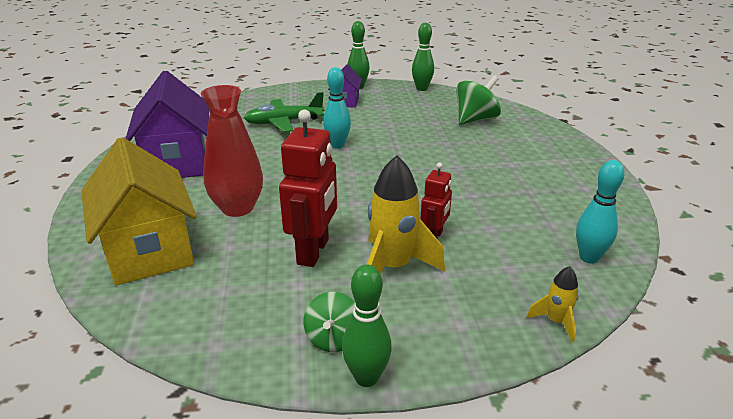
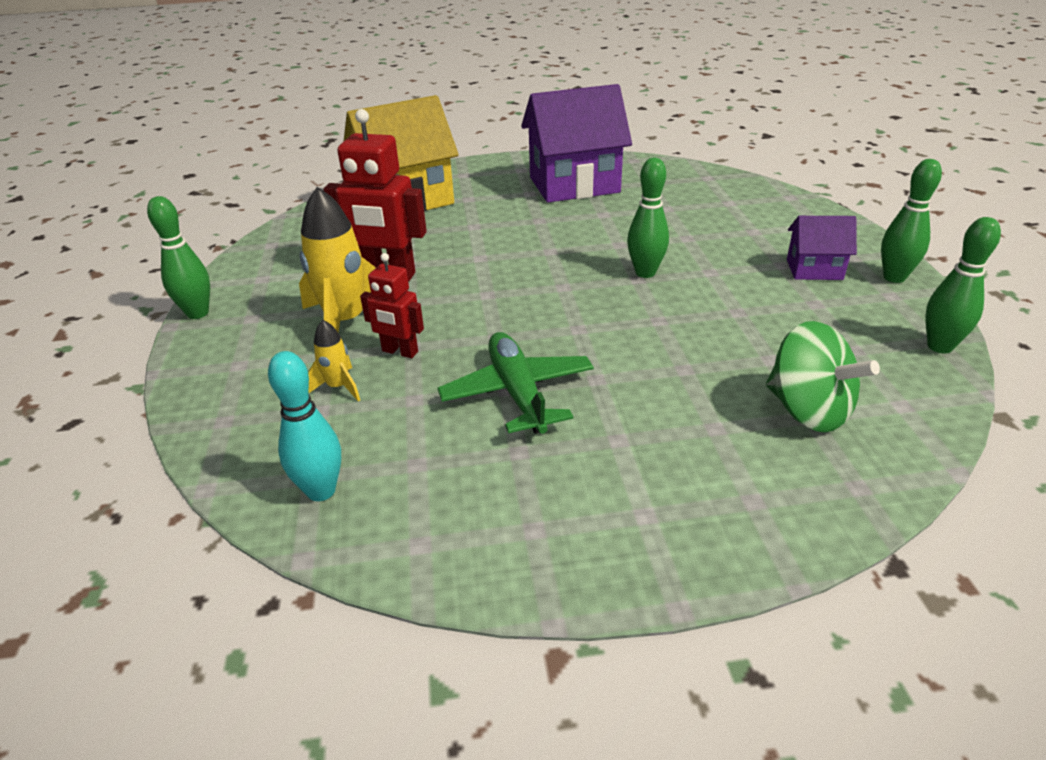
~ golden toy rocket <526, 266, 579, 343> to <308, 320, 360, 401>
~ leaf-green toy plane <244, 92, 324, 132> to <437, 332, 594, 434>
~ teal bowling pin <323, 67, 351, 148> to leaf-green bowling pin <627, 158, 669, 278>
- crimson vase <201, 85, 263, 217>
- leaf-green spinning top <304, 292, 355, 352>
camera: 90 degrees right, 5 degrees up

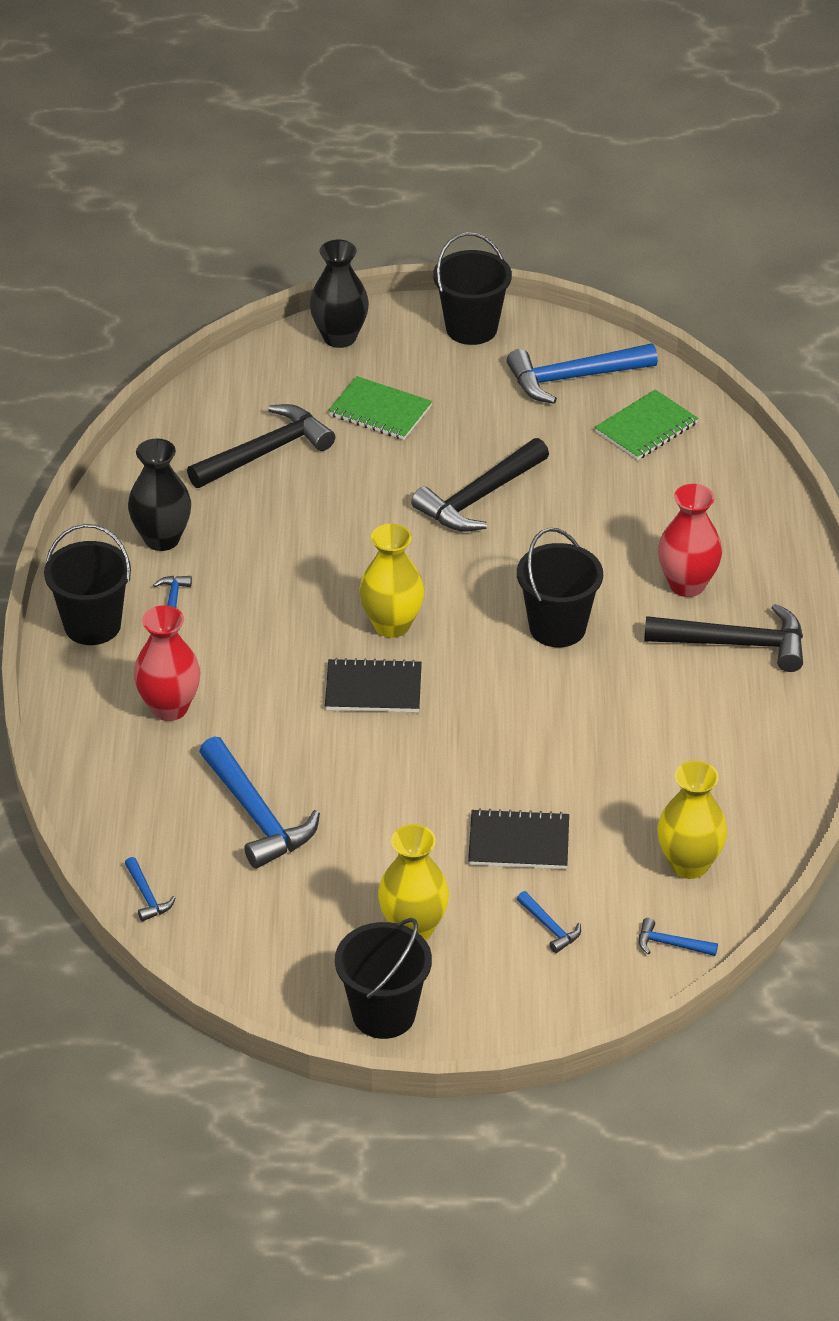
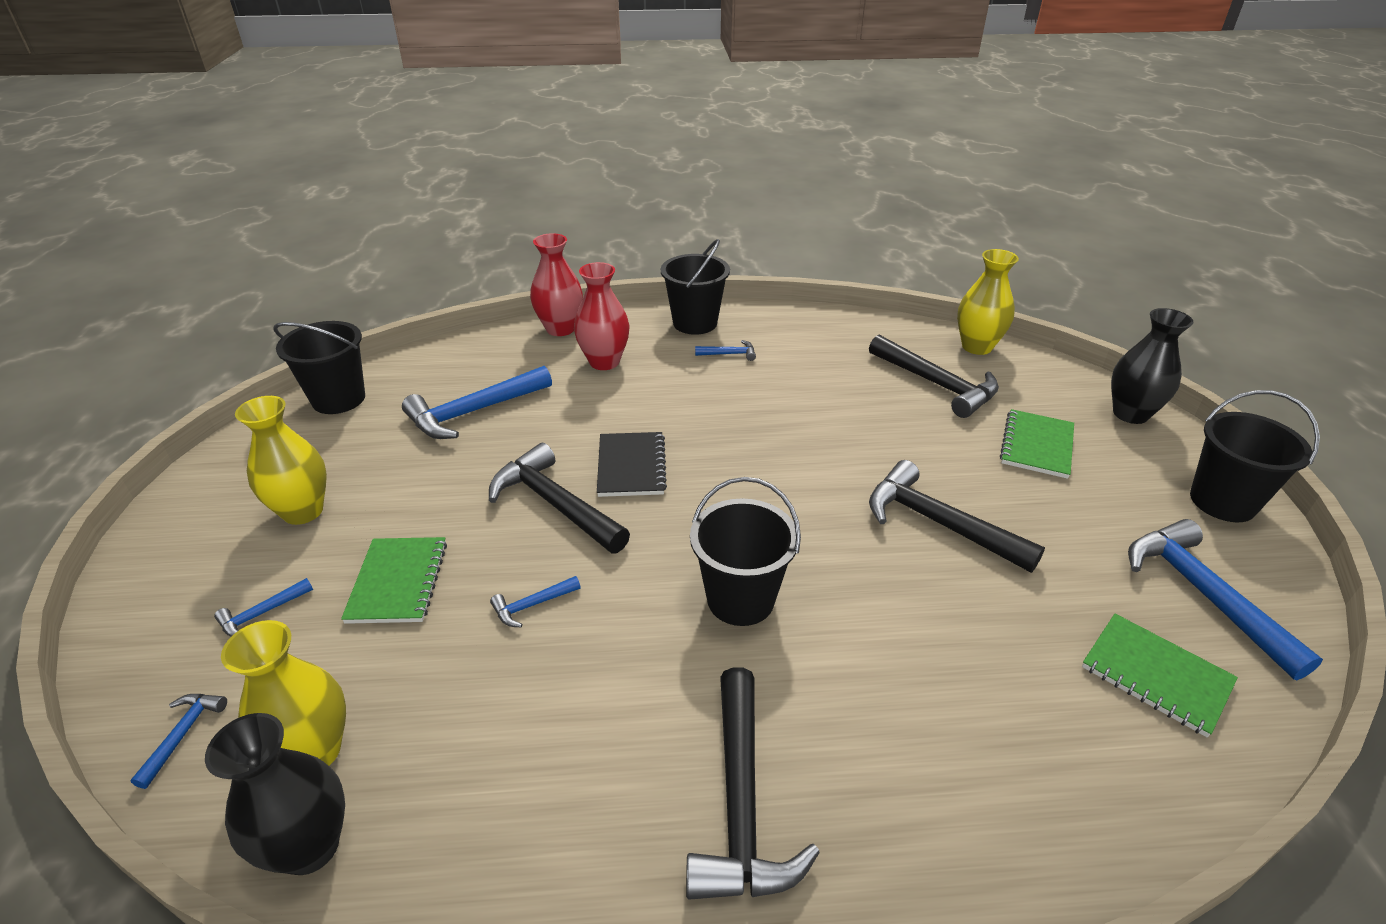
~ black vase <128, 438, 191, 551> to <205, 713, 345, 875>
~ black pail <335, 918, 432, 1039> to <274, 321, 365, 414>
~ black notepad <468, 808, 569, 869> to leaf-green notepad <341, 537, 447, 624>
+ black carpenter's hammer <489, 443, 630, 553>
~ cobalt carpenter's hammer <125, 857, 176, 922> to <490, 576, 581, 627>
~ crimson vase <658, 484, 722, 597> to <530, 233, 583, 336>
~ golden vase <359, 524, 424, 638> to <957, 249, 1019, 355>
camera: 85 degrees right, 5 degrees down

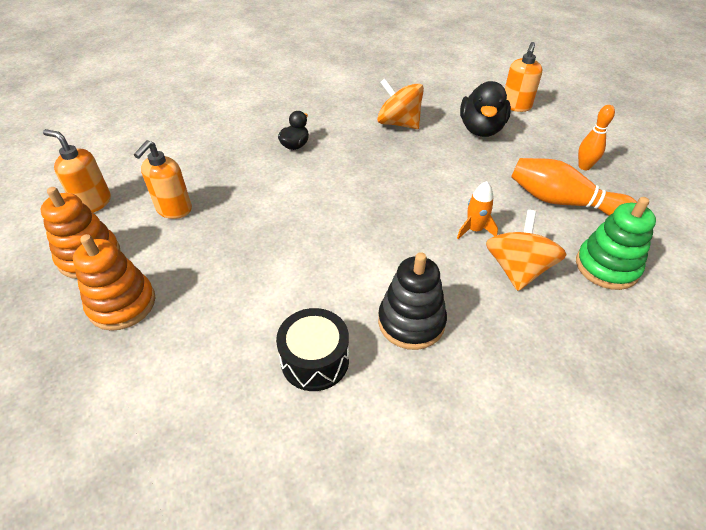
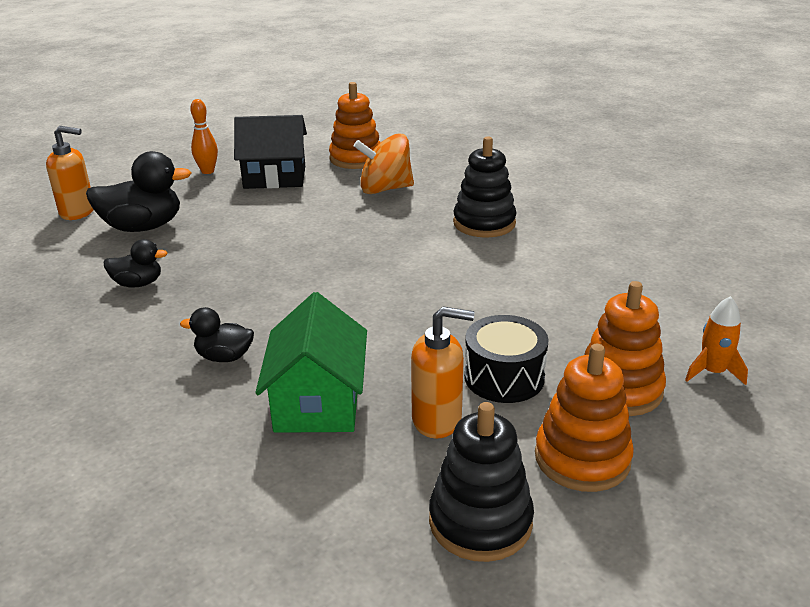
~ bright orange spinning top <377, 79, 424, 129> to black toy duck <104, 239, 168, 287>
~ bright orange bowling pin <511, 158, 637, 216> to black cottage <234, 115, 307, 189>
+ leaf-green cottage <255, 292, 367, 433>
~ leaf-green ring stacker <576, 197, 656, 290> to bright orange ring stacker <329, 82, 381, 169>
~ bright orange soap dispenser <43, 129, 111, 213> to black ring stacker <429, 402, 534, 562>
~ black drum <276, 308, 349, 391> to <464, 315, 549, 403>
~ bright orange toy rocket <457, 181, 498, 239> to <685, 296, 748, 385>
camera: 110 degrees left, 15 degrees down

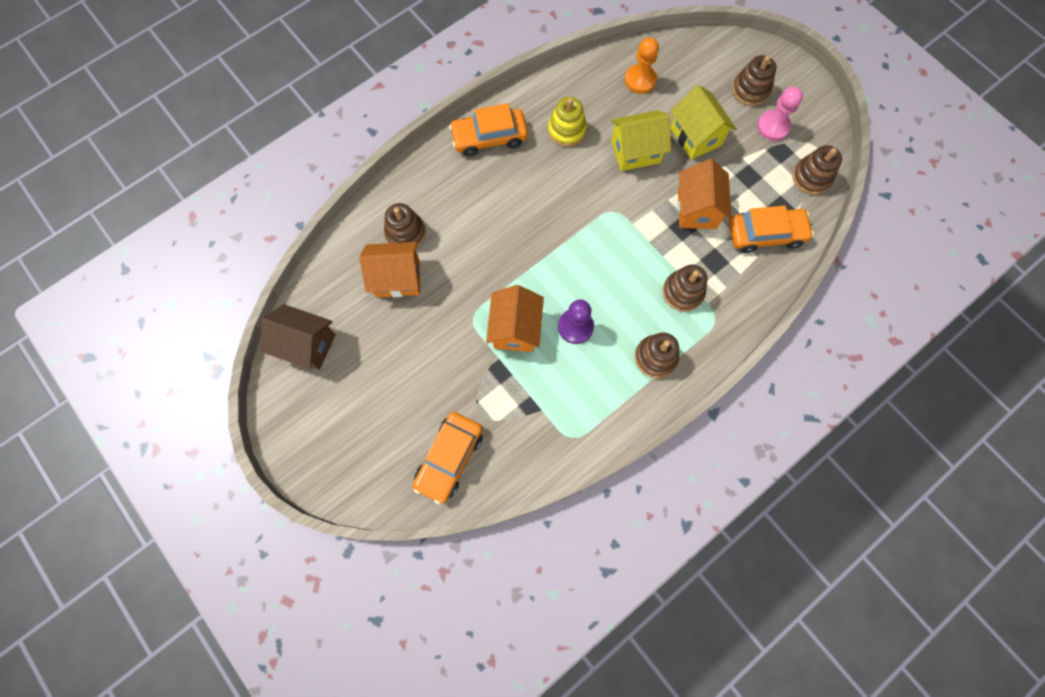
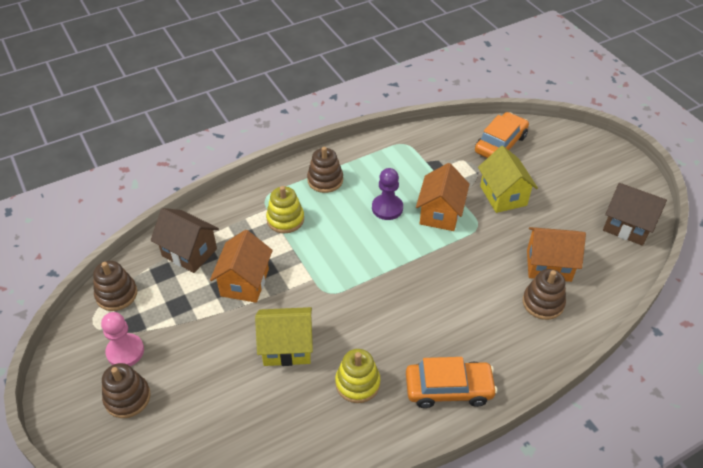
~ bright orange car <729, 205, 814, 253> to russet cottage <151, 208, 219, 273>
~ russet ring stacker <663, 265, 707, 312> to golden ring stacker <266, 186, 304, 233>
~ golden cottage <670, 85, 737, 160> to <478, 146, 538, 213>
- bright orange chess pawn <625, 37, 659, 94>
camera: 170 degrees left, 25 degrees down

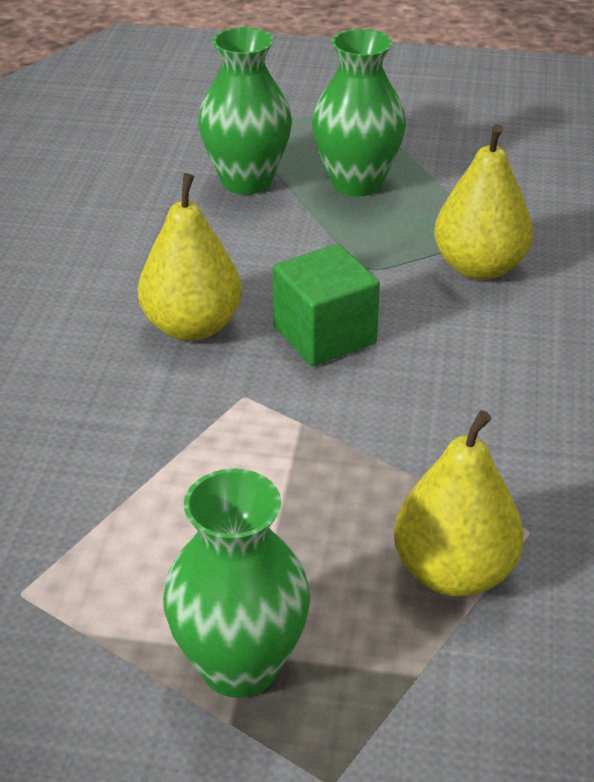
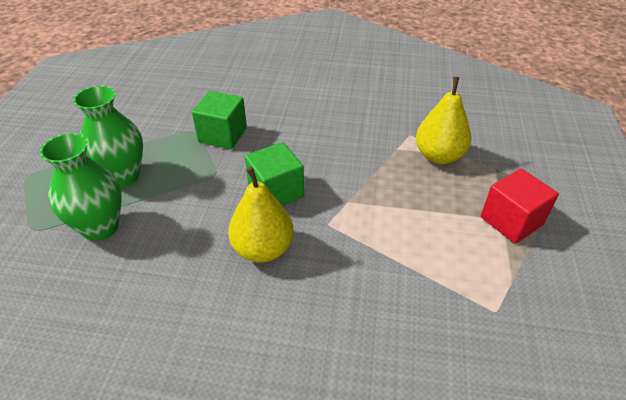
~ golden pear <434, 124, 533, 280> to leaf-green solid cube <192, 91, 247, 149>
~ leaf-green vase <163, 468, 310, 698> to crimson solid cube <481, 168, 559, 244>
camera: 90 degrees left, 5 degrees up

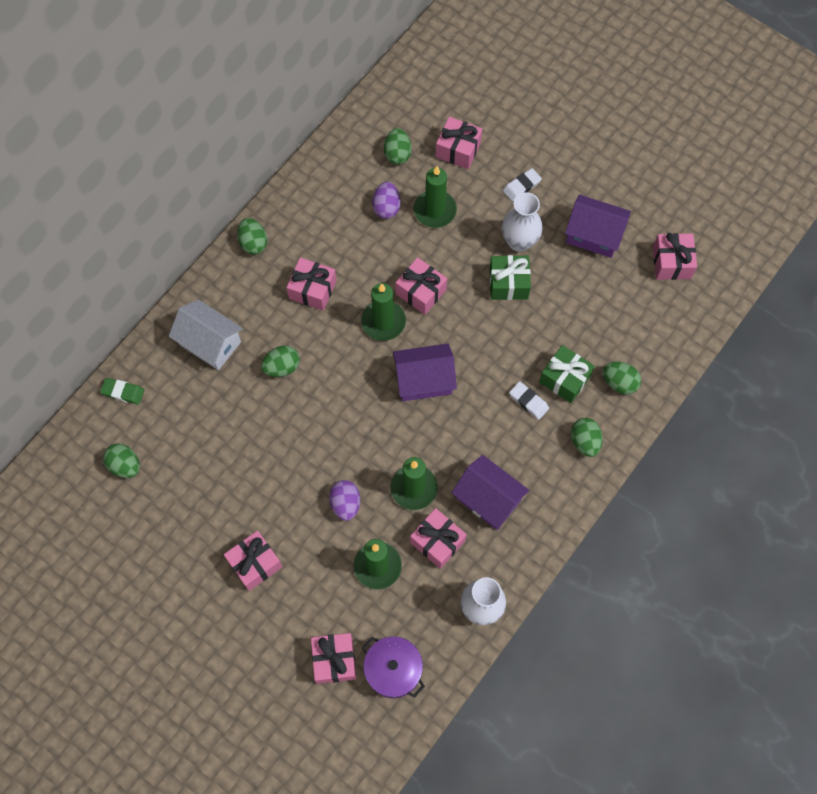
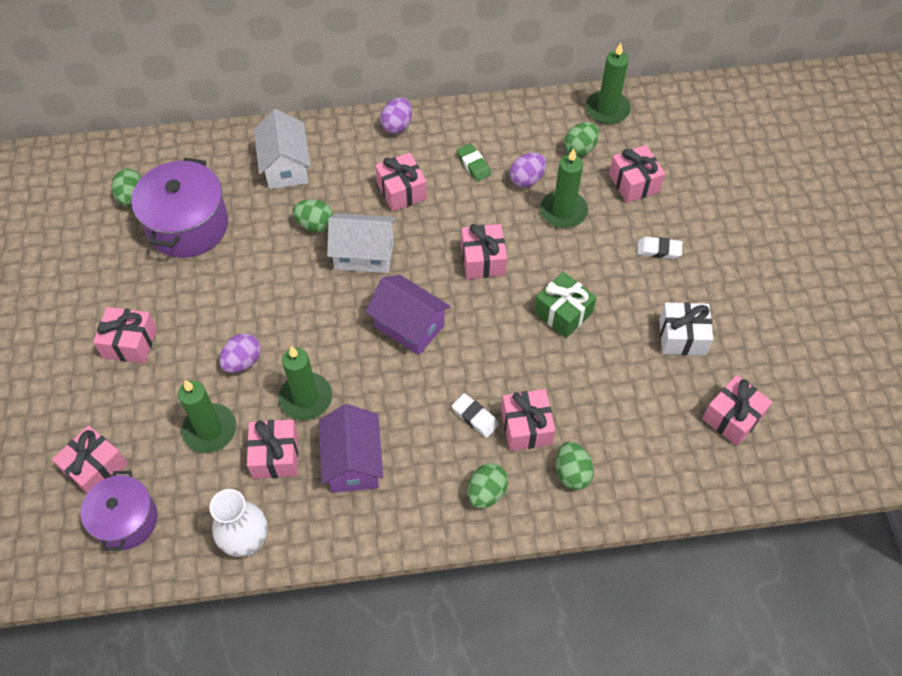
+ purple cooking pot <131, 158, 228, 258>
+ snow-white cottage <327, 213, 396, 273>
~ leaf-green egg <237, 218, 267, 255> to purple egg <380, 97, 412, 134>
~ snow-white gum eraser <509, 381, 549, 420> = <452, 393, 499, 438> 45 degrees counterclockwise
~ leaf-green gum eraser <100, 378, 144, 404> to <457, 143, 491, 181>
~ leaf-green wrapped gift <539, 345, 595, 403> to rose-pink wrapped gift <501, 389, 556, 451>
~ leaf-green candle <361, 283, 406, 341> to <586, 42, 631, 124>
~ purple cottage <565, 195, 631, 258> to snow-white wrapped gift <659, 302, 713, 356>
- snow-white vase <502, 192, 543, 252>
camera: 45 degrees right, 10 degrees down

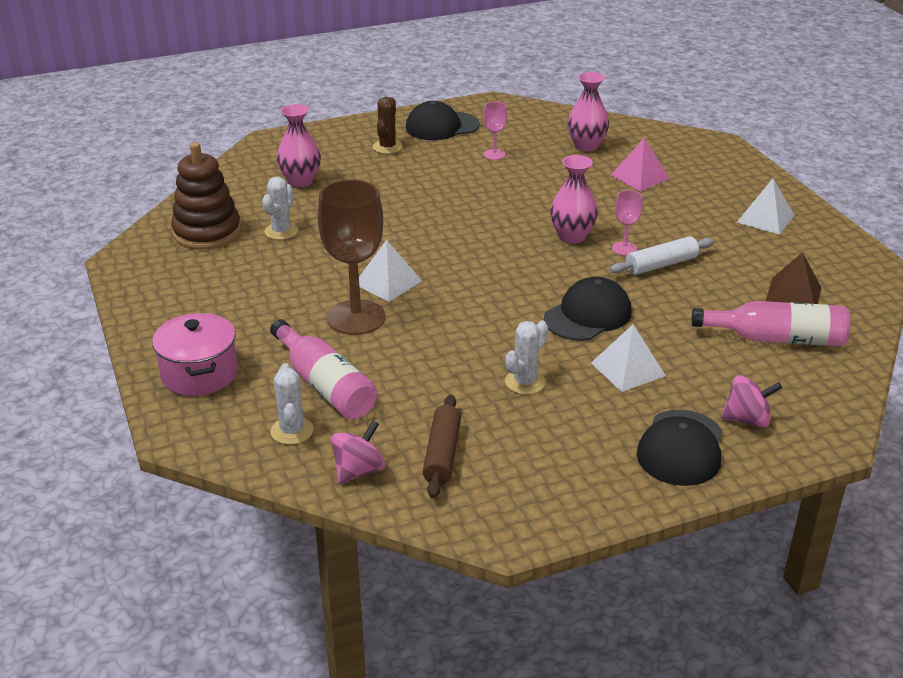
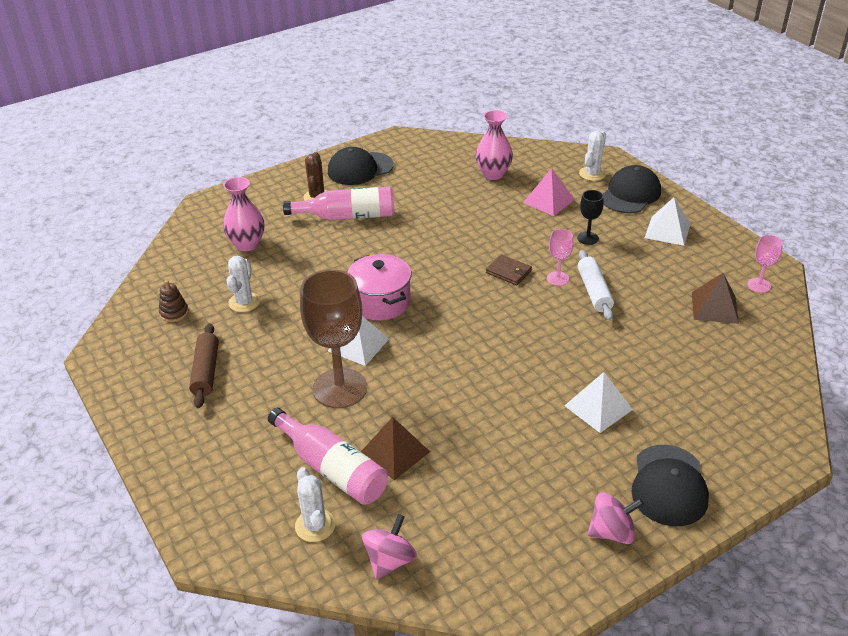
~ russet ring stacker <171, 142, 241, 250> = <159, 280, 189, 322> x0.45
~ russet dough roller <423, 395, 461, 498> to <189, 323, 219, 408>
~ rose-pink bottle <692, 301, 850, 346> to <283, 187, 395, 220>
~ rose-pink cooking pot <152, 313, 238, 396> to <347, 254, 411, 321>
+ russet pyramid <361, 417, 430, 480>
~ rose-pink vase <550, 155, 598, 244> to russet card wallet <486, 254, 532, 285>
+ black chalice <577, 190, 604, 245>
~ snow-white dough roller <610, 236, 714, 275> = <578, 250, 614, 321> 60 degrees counterclockwise
~ snow-white cactus <505, 321, 548, 395> to <579, 131, 606, 181>
~ rose-pink spinning top <721, 375, 782, 428> to <587, 493, 644, 544>
~ black peaked cap <544, 277, 632, 341> to <603, 165, 661, 213>
~ rose-pink chalice <483, 101, 507, 160> to <747, 235, 783, 293>
camera: 10 degrees left, 5 degrees up

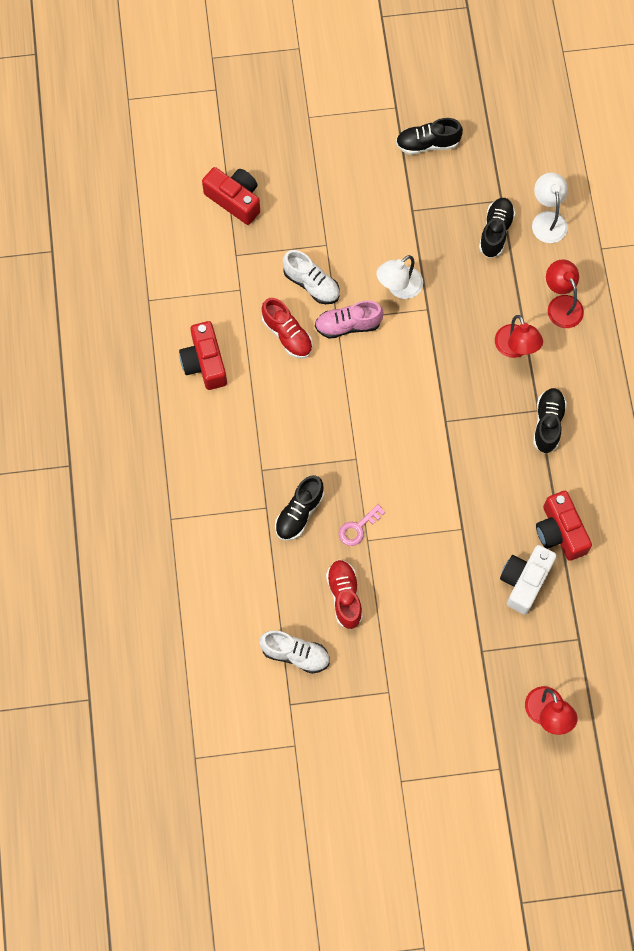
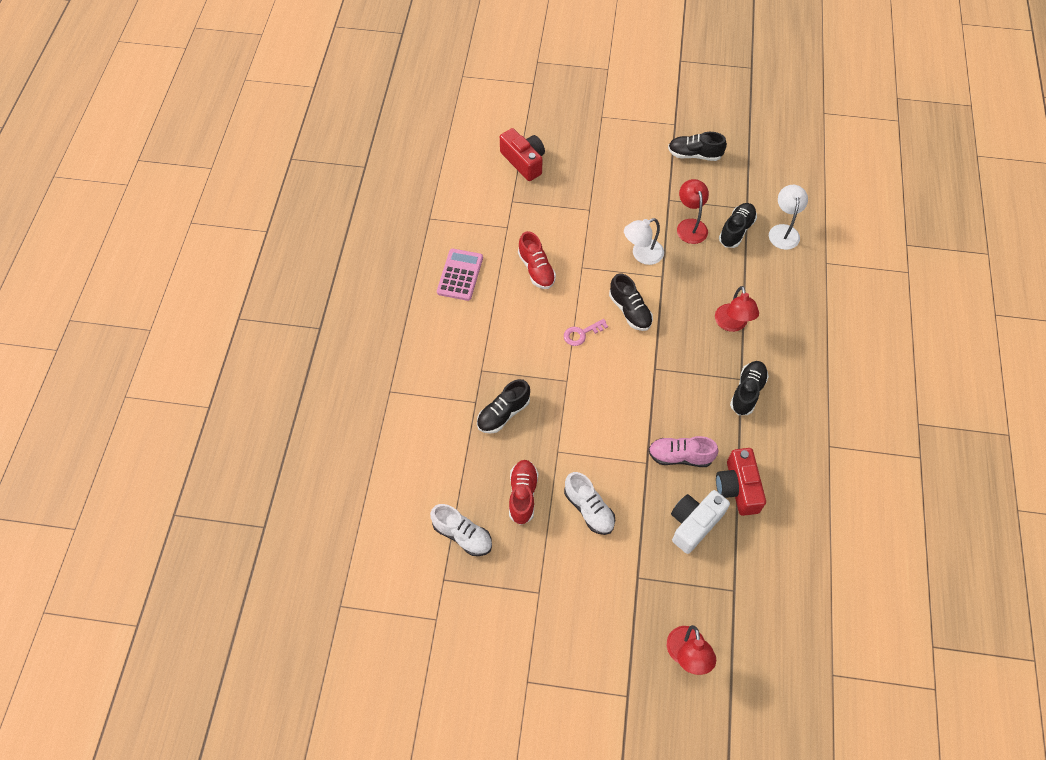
~ crimson photo camera <179, 321, 227, 390> to rose-pink pocket calculator <437, 249, 483, 301>
~ rose-pink latchkey <339, 504, 385, 546> to <564, 319, 608, 346>
~ snow-white sneaker <283, 250, 340, 304> to <564, 472, 615, 535>
+ black sneaker <609, 273, 653, 331>
~ rose-pink sneaker <315, 301, 383, 339> to <648, 436, 719, 467>
~ crimson lamp <546, 259, 584, 328> to <677, 179, 709, 244>
camera: 15 degrees right, 10 degrees down

